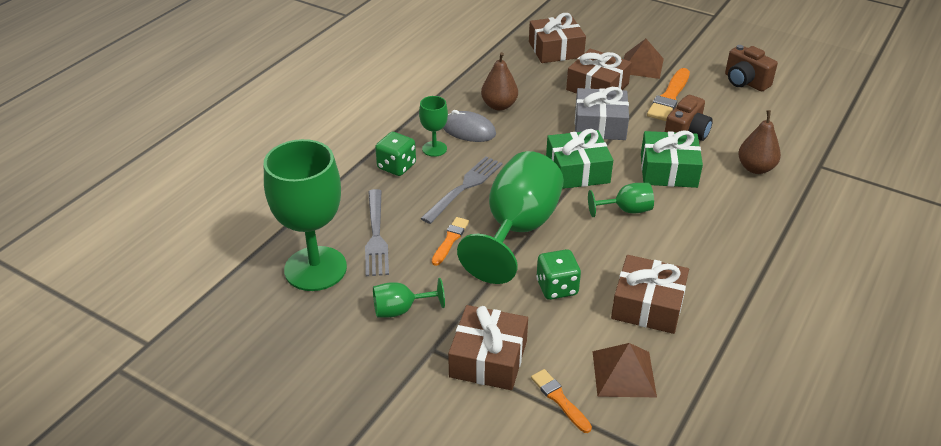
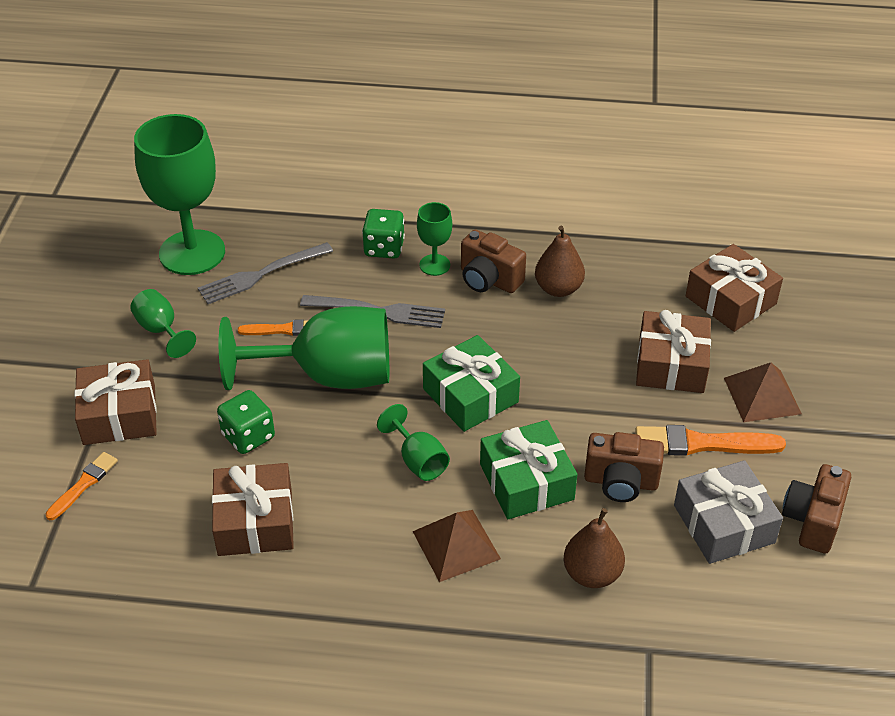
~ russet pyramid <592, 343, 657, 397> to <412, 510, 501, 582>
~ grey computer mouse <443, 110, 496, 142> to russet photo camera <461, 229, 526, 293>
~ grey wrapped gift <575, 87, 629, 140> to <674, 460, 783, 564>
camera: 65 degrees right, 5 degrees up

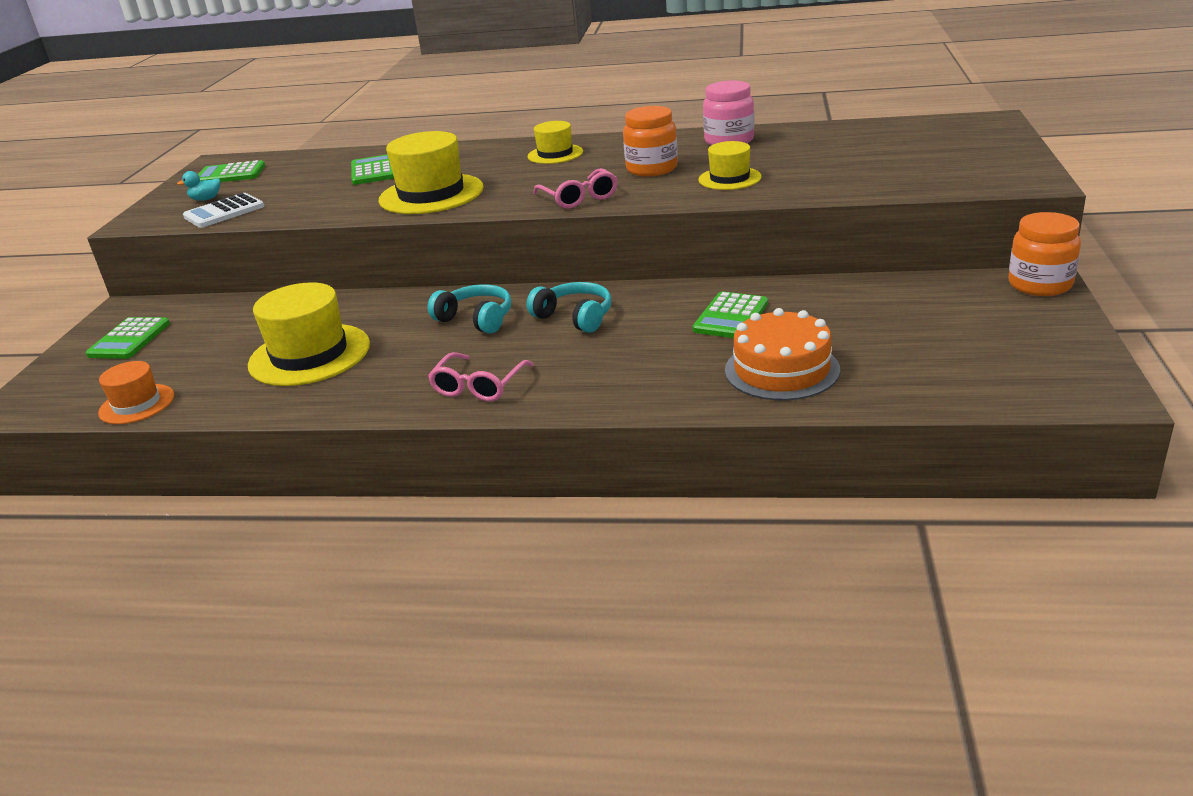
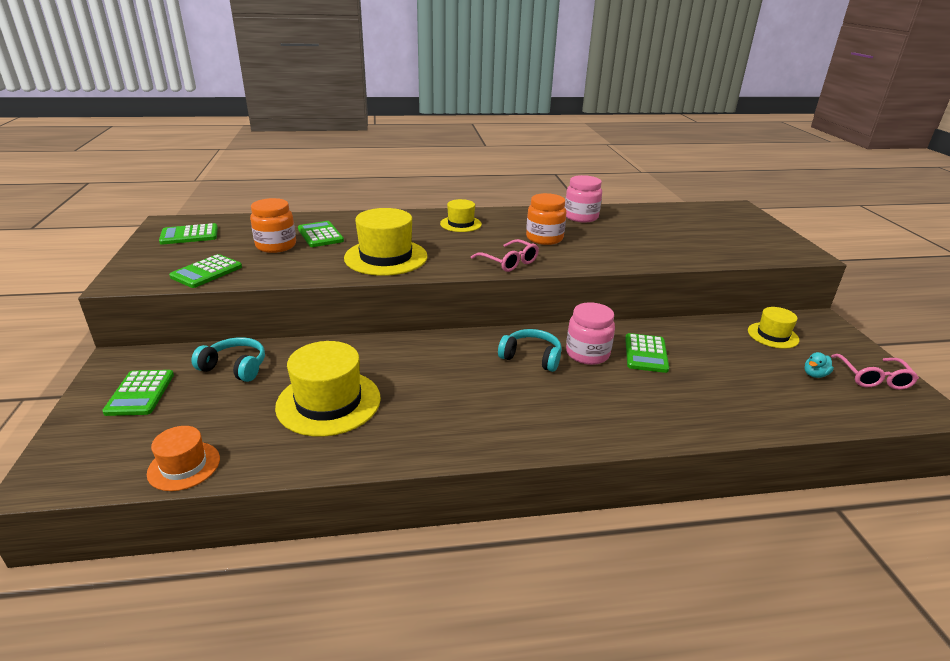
~ snow-white pocket calculator <183, 193, 264, 228> to leaf-green pocket calculator <169, 254, 242, 288>
~ teal headphones <427, 284, 511, 334> to <191, 337, 265, 382>
~ bright orange jam jar <1008, 212, 1081, 296> to <250, 198, 296, 253>
+ rose-pink jam jar <566, 302, 615, 365>
~ golden hat <698, 141, 762, 190> to <748, 307, 799, 349>
~ teal toy duck <177, 171, 220, 201> to <804, 352, 834, 378>
~ rose-pink spectacles <428, 352, 534, 401> to <831, 354, 919, 390>
- bright orange cake <725, 308, 840, 401>
camera: 20 degrees left, 0 degrees up

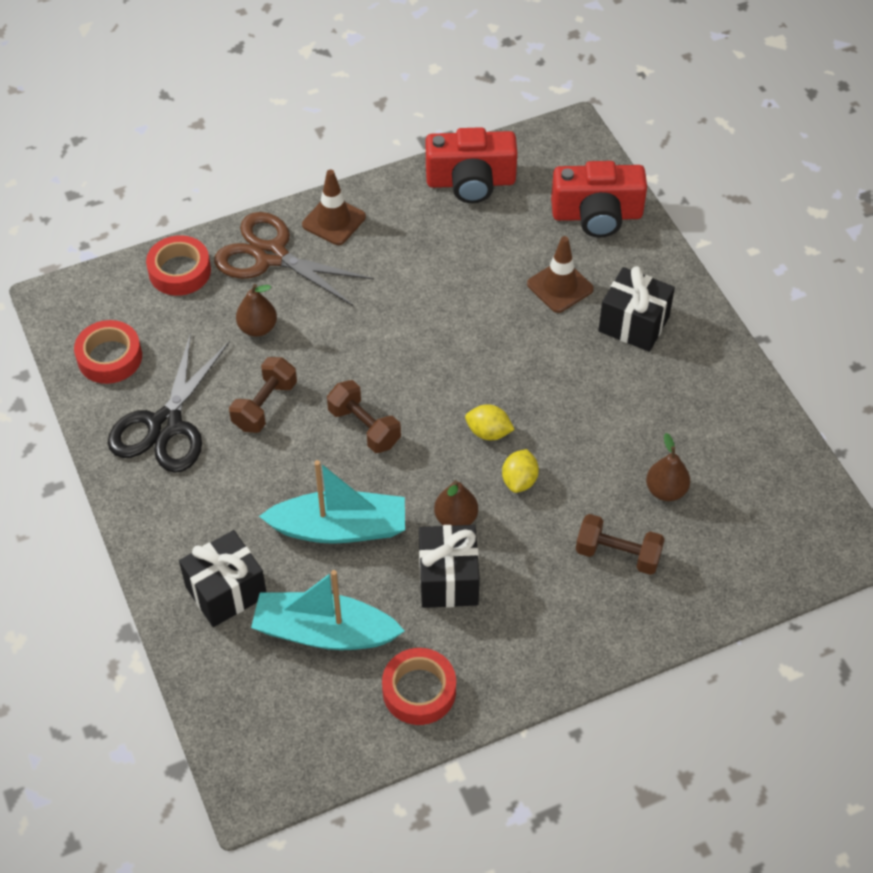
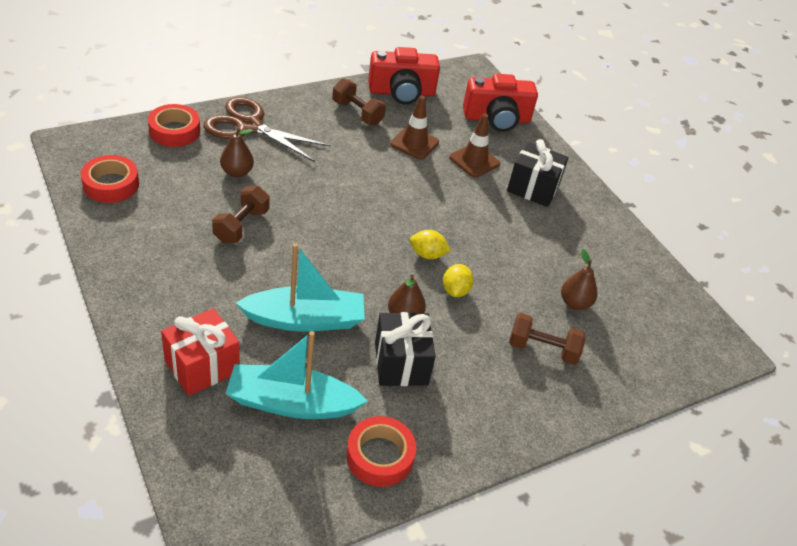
~ black wrapped gift <179, 530, 267, 627> to crimson wrapped gift <161, 308, 240, 396>
~ russet free weight <327, 380, 401, 453> to <332, 79, 386, 125>
~ russet road cone <302, 170, 366, 245> to <390, 96, 439, 160>
- black scissors <108, 332, 230, 473>
camera: 10 degrees left, 10 degrees down

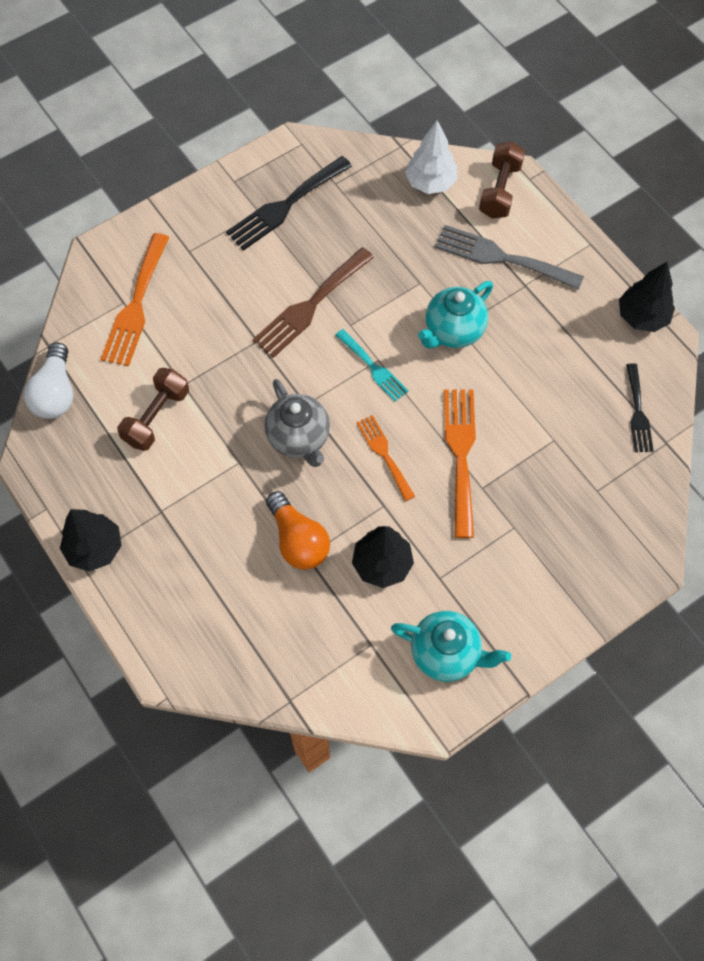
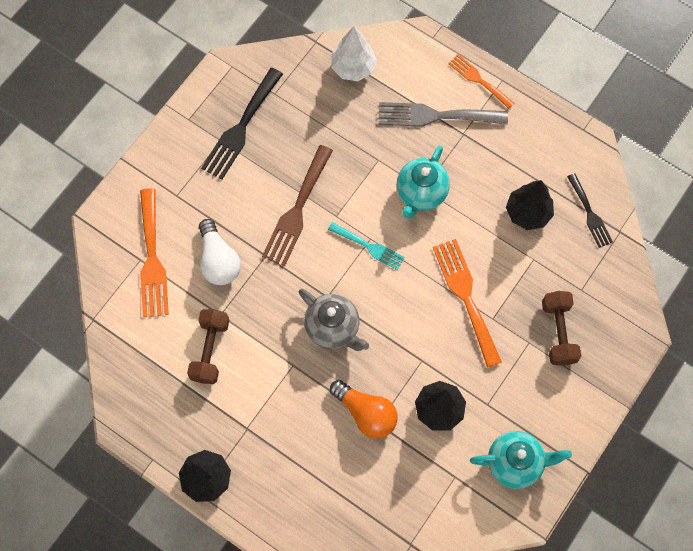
~ snow-white lightbulb <24, 342, 73, 419> to <199, 219, 241, 285>
~ bright orange dinner fork <356, 415, 415, 501> to <448, 54, 514, 109>
~ black tree <619, 262, 675, 332> to <506, 180, 554, 230>
~ russet free weight <479, 142, 525, 219> to <542, 291, 581, 366>
camera: 20 degrees left, 5 degrees up

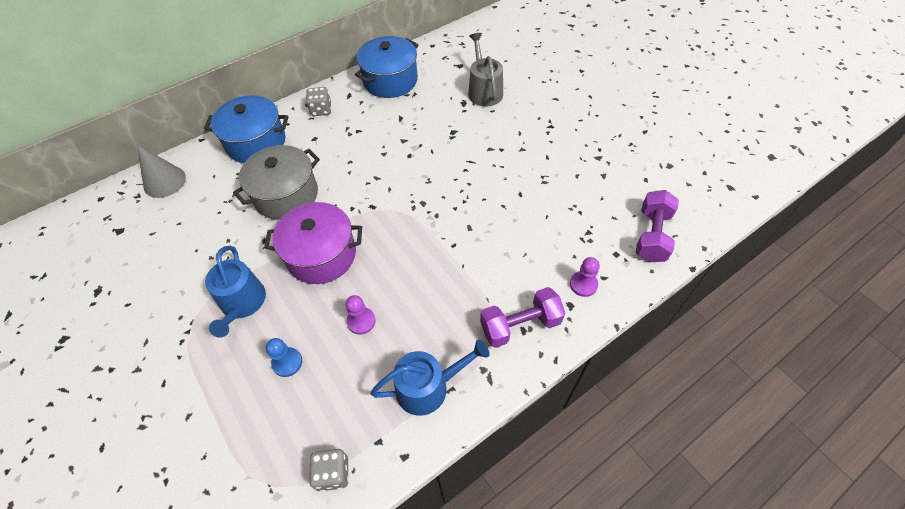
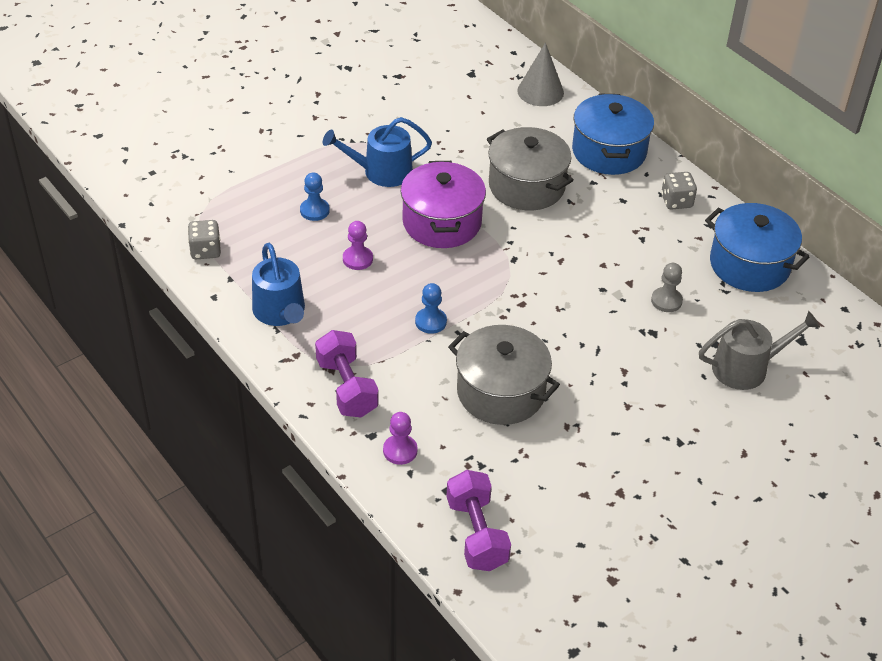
+ cobalt chess pawn <415, 283, 447, 334>
~ purple free weight <636, 190, 679, 262> = <446, 470, 511, 571> 60 degrees clockwise
+ grey cooking pot <448, 325, 560, 425>
+ grey chess pawn <651, 263, 683, 312>
camera: 85 degrees right, 10 degrees down

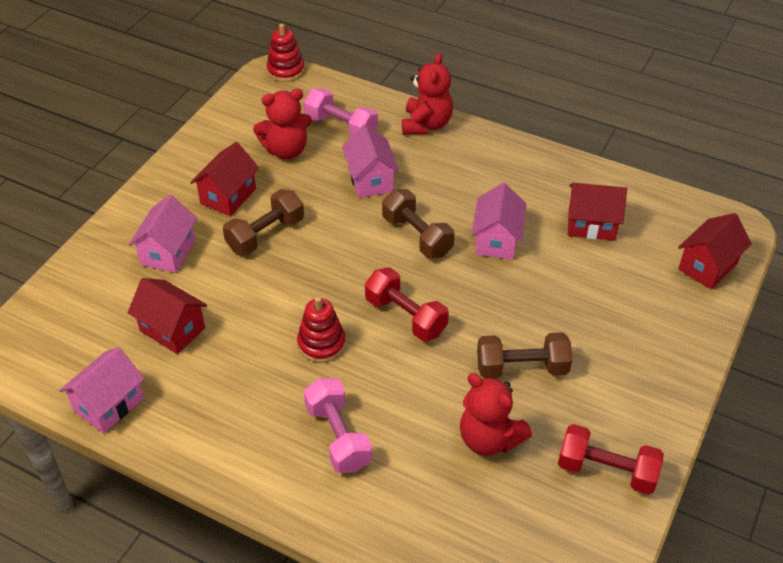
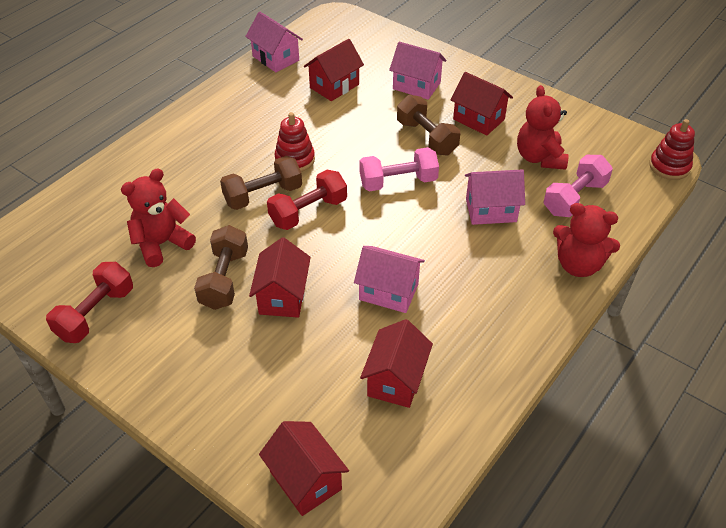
~ russet free weight <382, 189, 455, 258> to <220, 156, 302, 210>
+ crimson cottage <249, 237, 311, 318>
~ rose-pink free weight <304, 378, 372, 473> to <360, 147, 439, 191>
camera: 100 degrees right, 0 degrees up

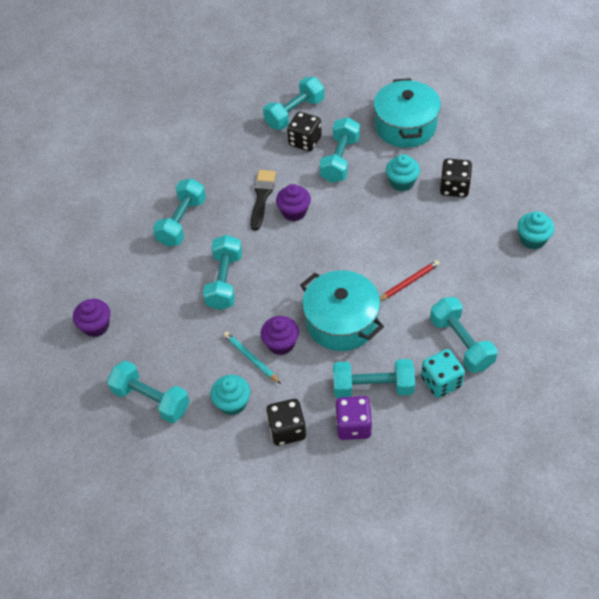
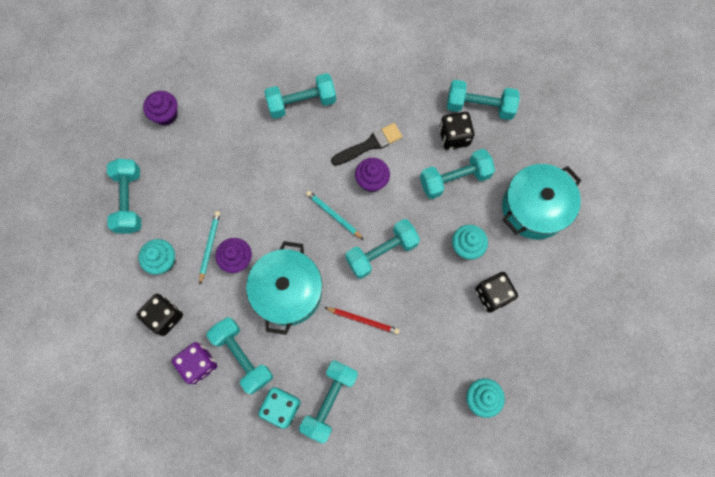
+ teal lead pencil <306, 191, 364, 240>
~ teal free weight <203, 235, 242, 310> to <345, 219, 420, 279>
camera: 50 degrees right, 20 degrees up

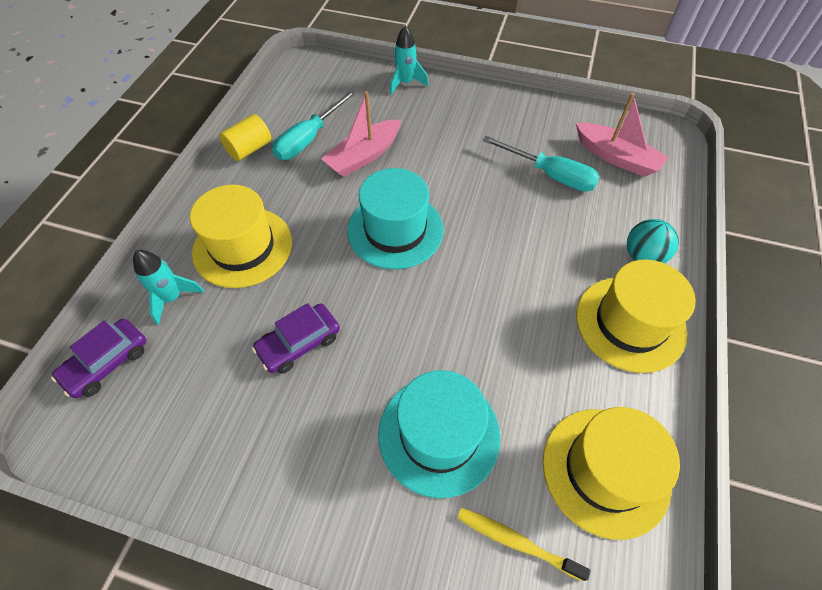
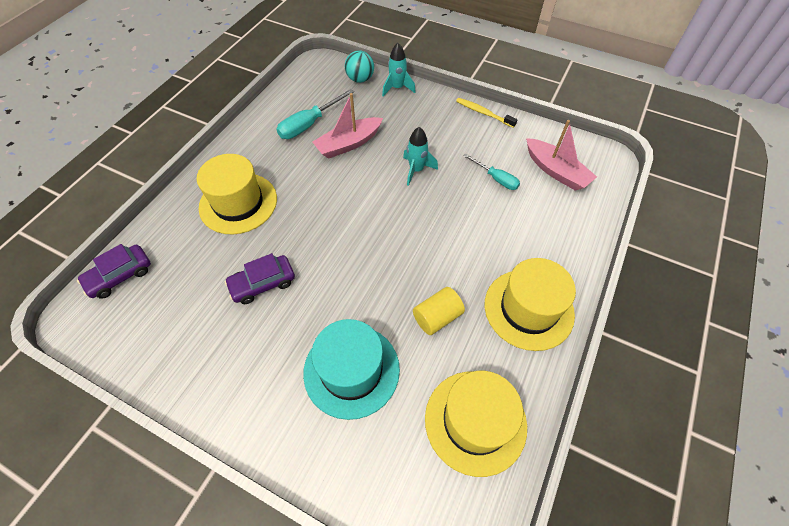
~ teal ball <627, 219, 679, 263> to <345, 50, 374, 83>
~ teal toy rocket <133, 250, 204, 325> to <403, 127, 438, 186>
~ golden solid cylinder <219, 114, 271, 161> to <413, 287, 465, 335>
~ golden tooth brush <457, 508, 591, 582> to <456, 98, 518, 128>
~ teal hand screwdriver <482, 136, 600, 192> = <463, 153, 520, 190> x0.64
- teal hat <347, 168, 444, 270>
camera: 10 degrees right, 0 degrees up

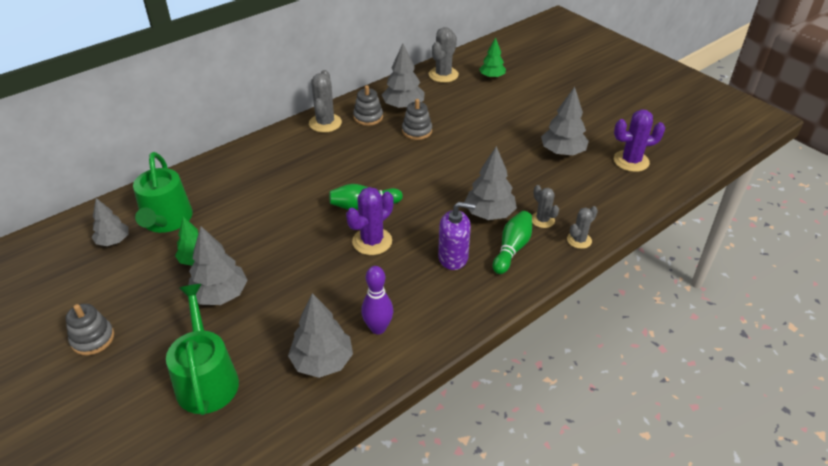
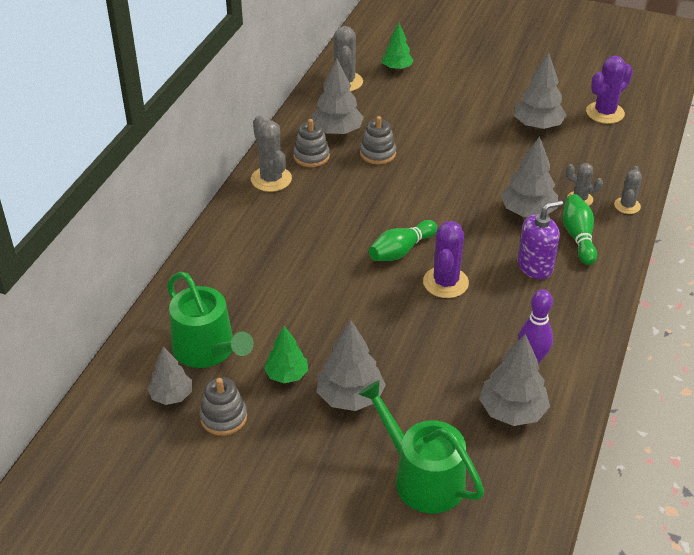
~ grey ring stacker <66, 304, 114, 355> to <200, 377, 247, 436>
camera: 30 degrees left, 0 degrees up

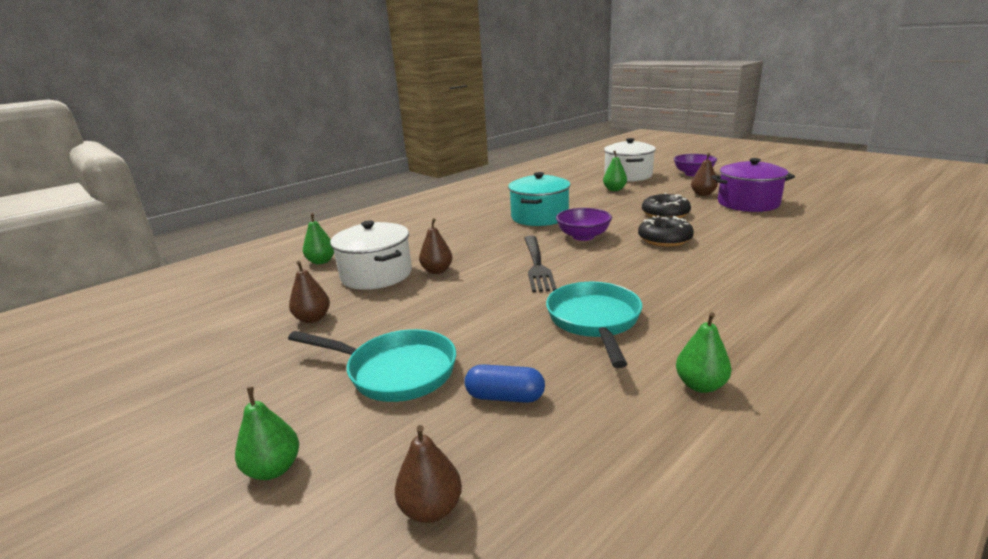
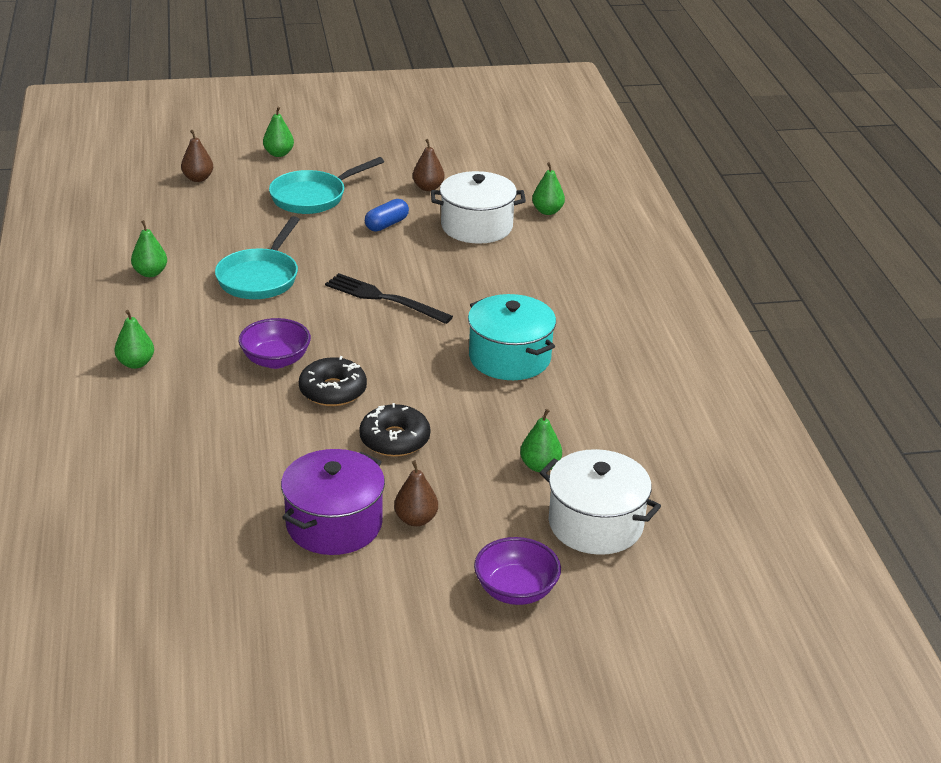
+ leaf-green pear <114, 310, 154, 369>
~ teal pan <546, 282, 642, 368> = <215, 216, 300, 299> 75 degrees clockwise
~ purple deep dish <556, 208, 612, 241> to <239, 318, 311, 369>
~ cobalt pill <465, 364, 545, 403> to <365, 199, 409, 231>
- russet pear <419, 218, 453, 274>
camera: 120 degrees right, 10 degrees up

